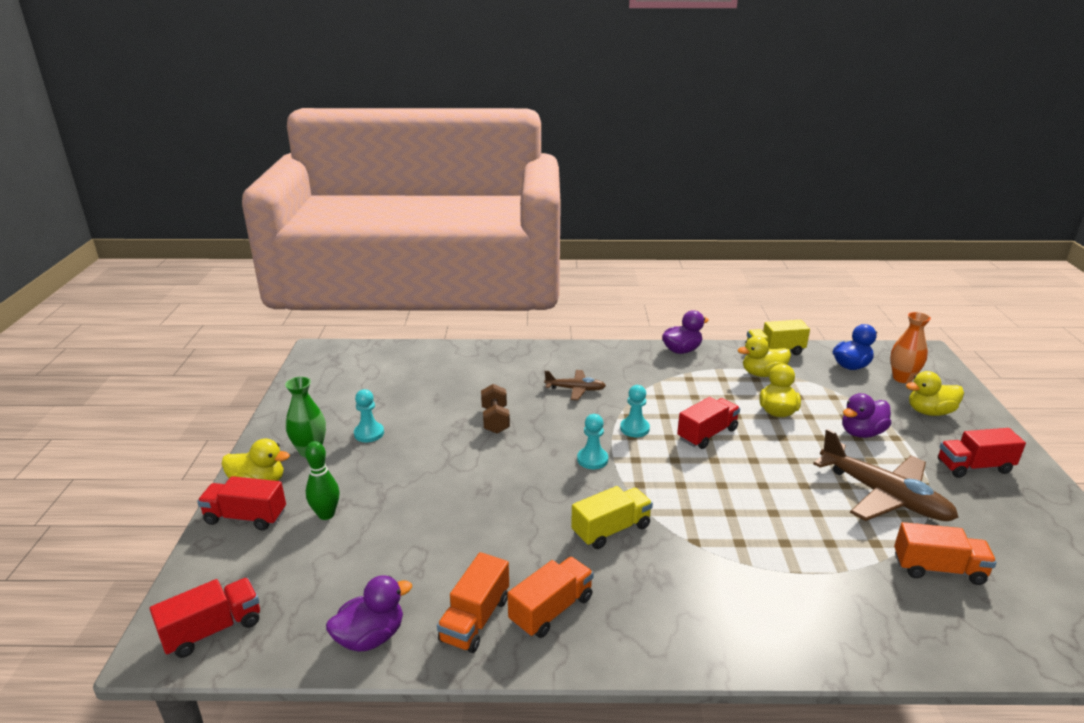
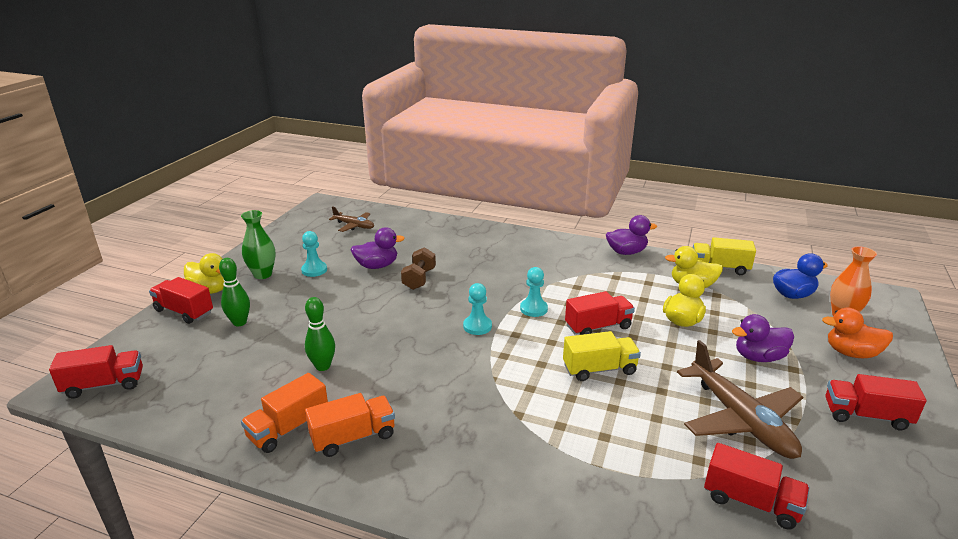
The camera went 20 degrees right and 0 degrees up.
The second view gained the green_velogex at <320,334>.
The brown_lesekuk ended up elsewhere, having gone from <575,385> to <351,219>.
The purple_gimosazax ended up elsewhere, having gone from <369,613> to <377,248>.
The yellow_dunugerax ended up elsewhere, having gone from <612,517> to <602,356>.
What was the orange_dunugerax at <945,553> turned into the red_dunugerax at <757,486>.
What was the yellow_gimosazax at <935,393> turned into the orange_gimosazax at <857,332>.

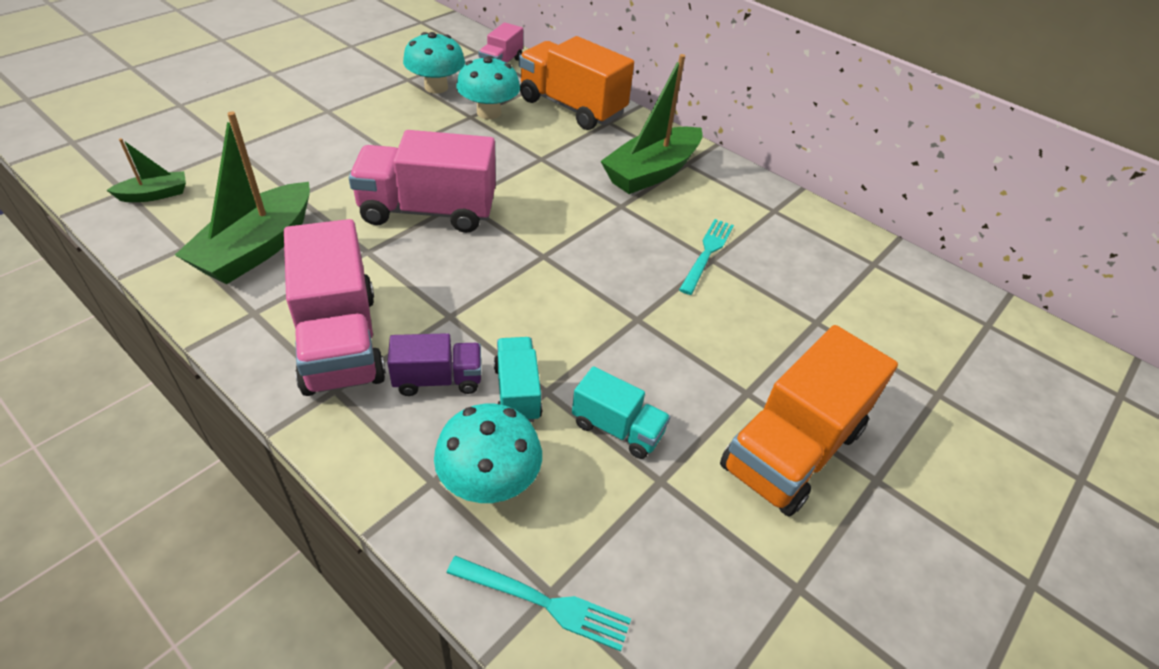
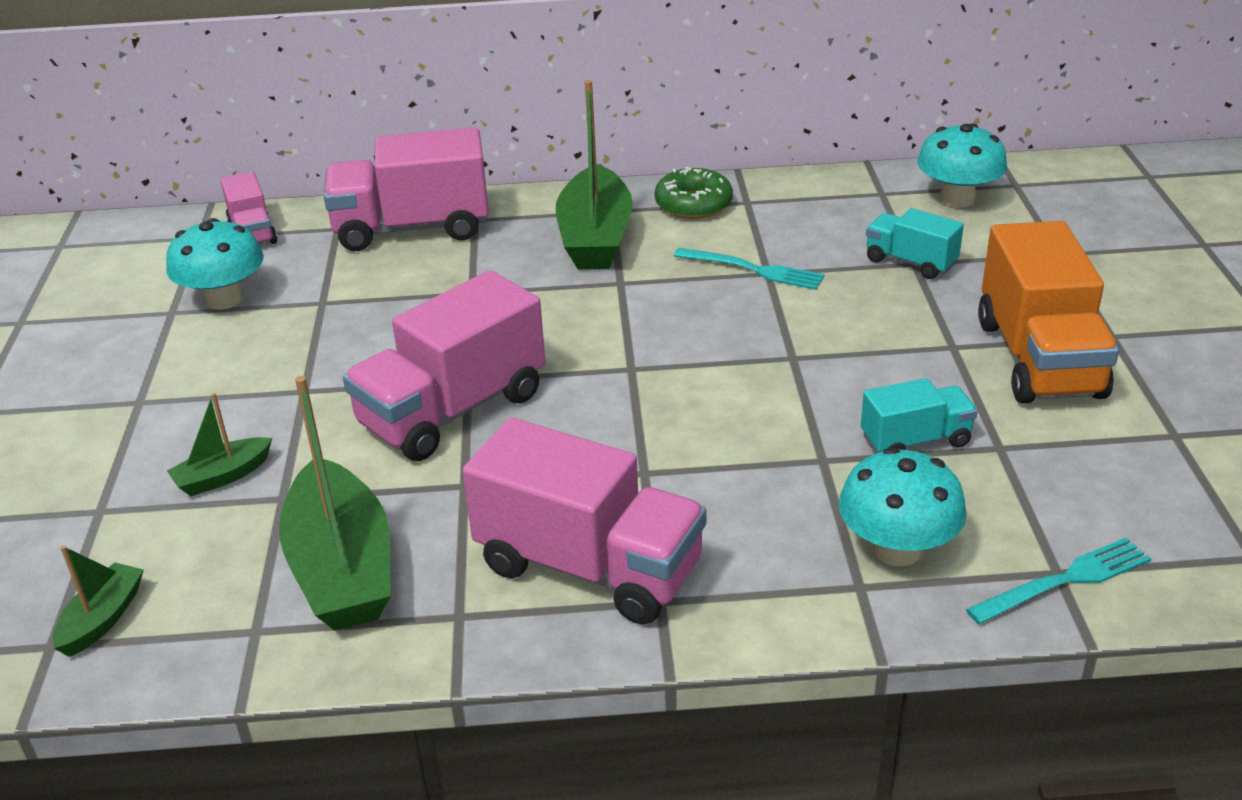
The camera went 40 degrees left and 10 degrees down.
The second view gained the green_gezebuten at <219,444>.
What was the orange_dunugerax at <576,83> turned into the pink_dunugerax at <406,189>.
The second view gained the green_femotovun at <694,193>.
The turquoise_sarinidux at <706,257> ended up facing another way, 135 degrees clockwise from before.
The turquoise_dunugerax ended up elsewhere, having gone from <518,379> to <915,243>.
The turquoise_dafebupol ended up elsewhere, having gone from <488,87> to <962,165>.
The second view lost the purple_dunugerax at <434,364>.

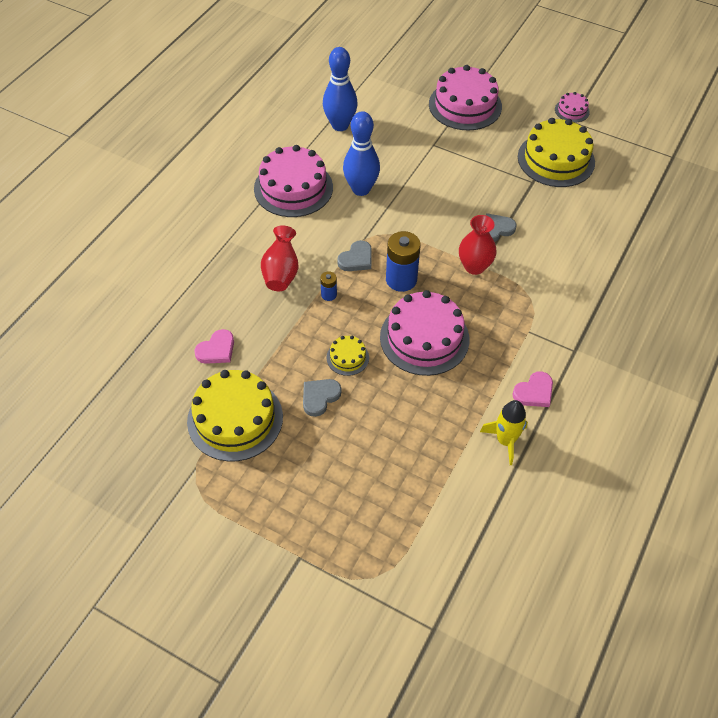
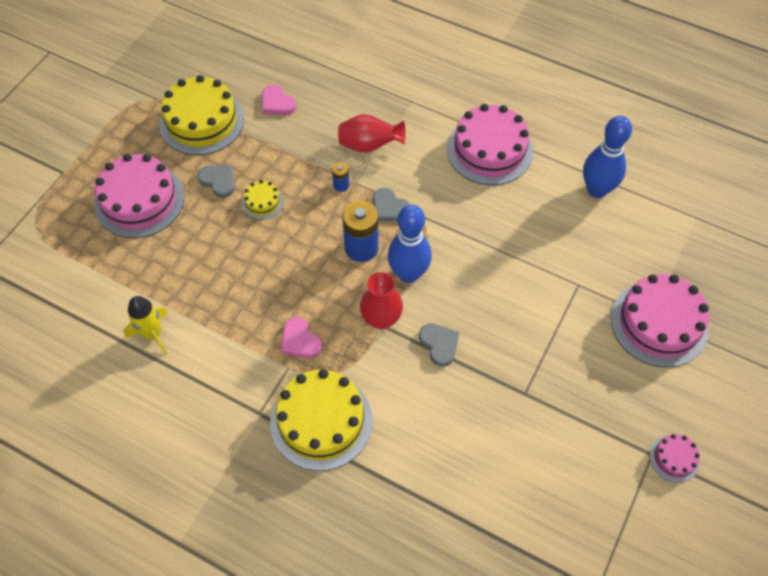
The camera went 90 degrees right and 5 degrees up.
The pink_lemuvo ended up elsewhere, having gone from <424,333> to <139,196>.
The yellow_lemuvo ended up elsewhere, having gone from <556,152> to <321,420>.
The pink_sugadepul ended up elsewhere, having gone from <532,389> to <301,337>.
The blue_velogex ended up elsewhere, having gone from <361,153> to <410,244>.

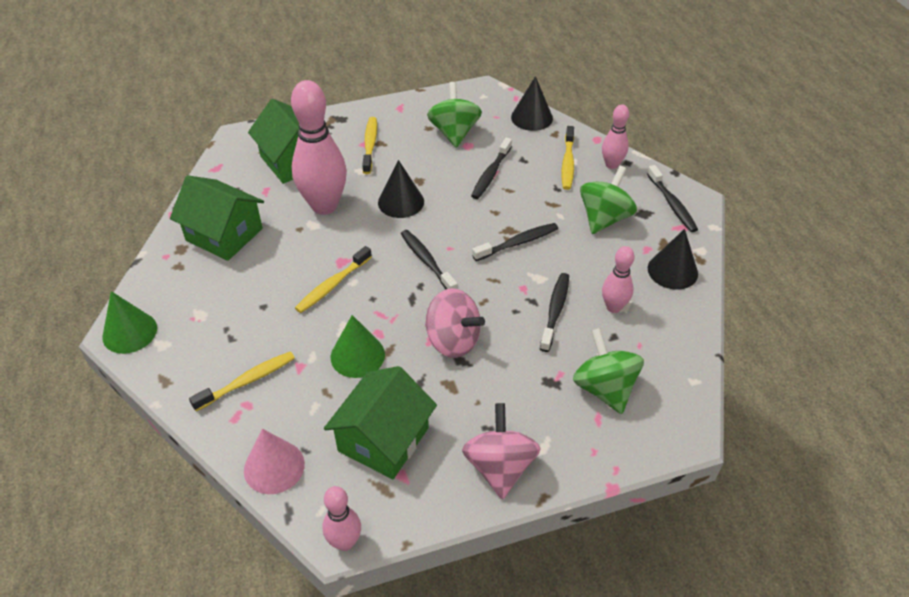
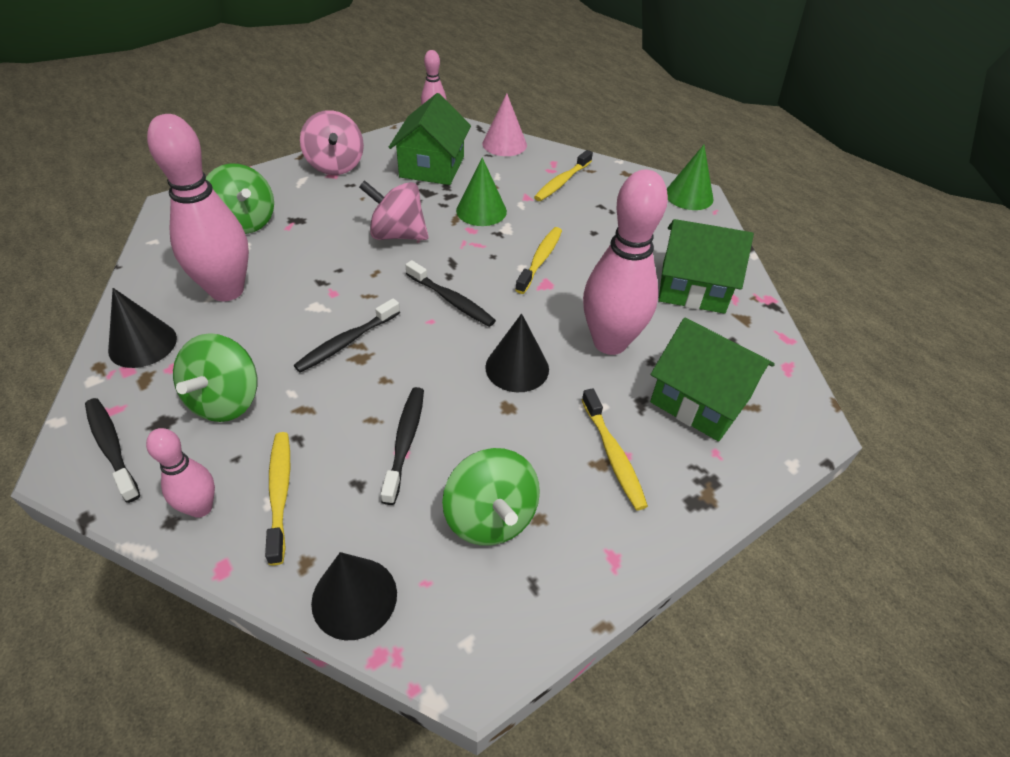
The camera went 160 degrees right and 0 degrees up.
The size of the pink_velogex at <618,279> changed by a factor of 1.93.
The second view lost the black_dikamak at <554,312>.

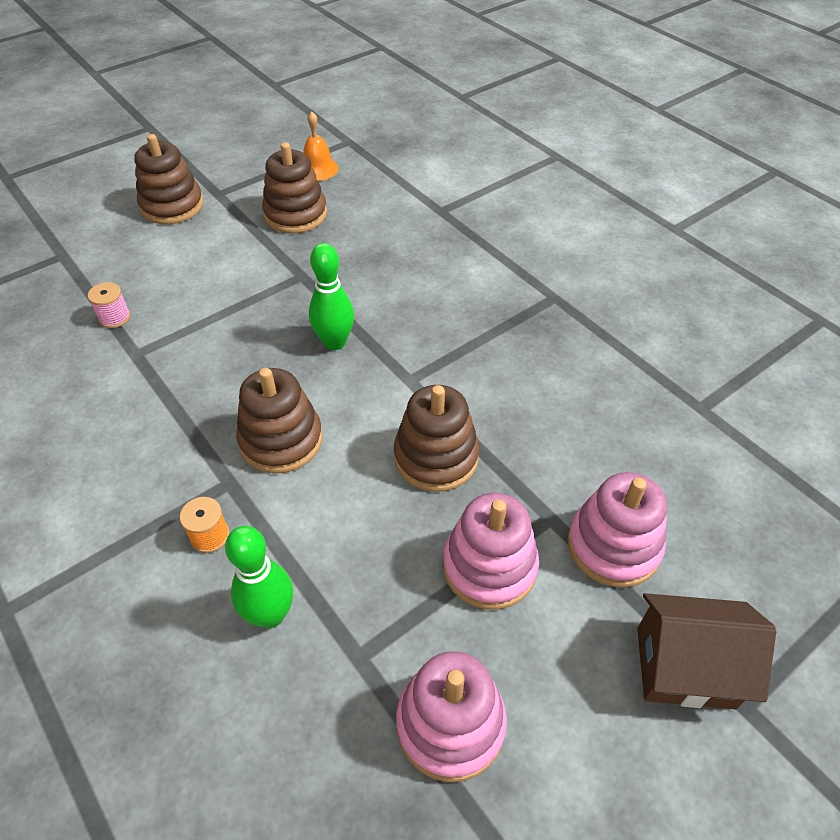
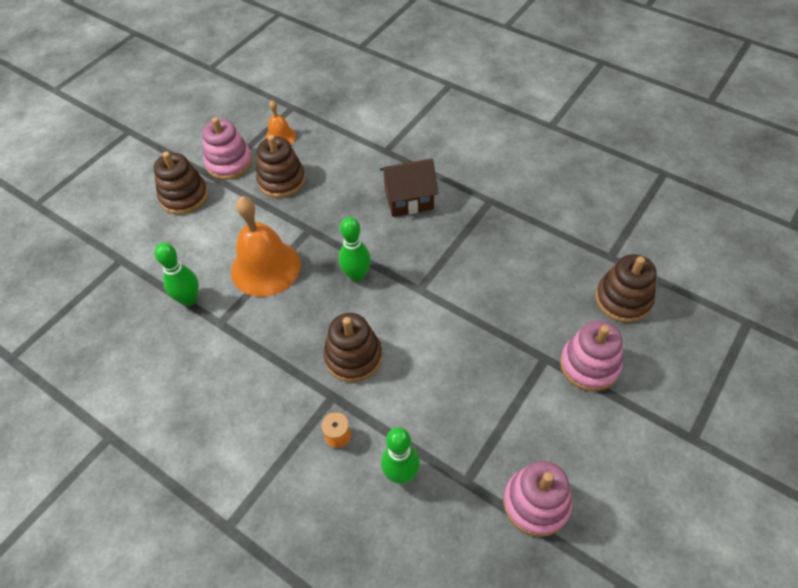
The camera went 15 degrees left and 5 degrees up.
Where the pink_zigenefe stood at <109,305>, the green_velogex came to stand at <177,274>.
The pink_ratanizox ended up elsewhere, having gone from <491,551> to <227,148>.
The second view gained the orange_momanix at <266,246>.
The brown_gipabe ended up elsewhere, having gone from <706,651> to <409,187>.
The brown_ratanizox ended up elsewhere, having gone from <437,438> to <626,288>.

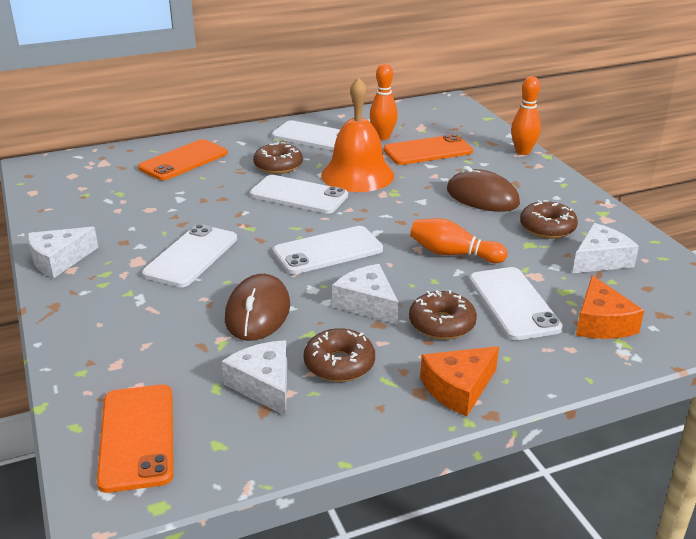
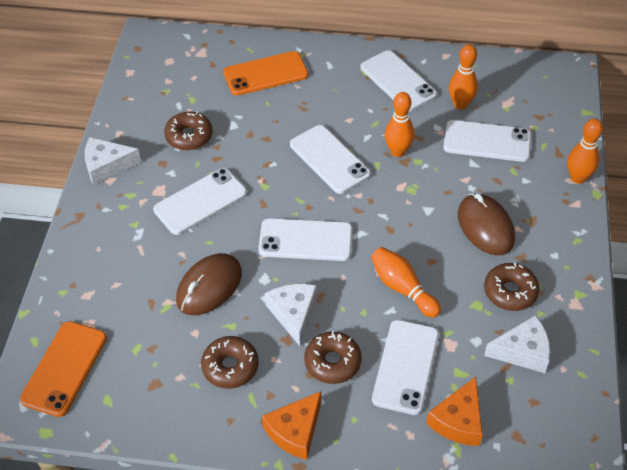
The camera went 30 degrees right and 20 degrees up.
The brown_femotovun ended up elsewhere, having gone from <278,158> to <188,130>.
The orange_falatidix at <459,381> ended up facing another way, 45 degrees counterclockwise from before.
Where the orange_momanix stood at <357,134>, the orange_velogex came to stand at <399,124>.
What was the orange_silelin at <428,149> turned into the white_silelin at <487,141>.
The second view lost the white_falatidix at <254,378>.

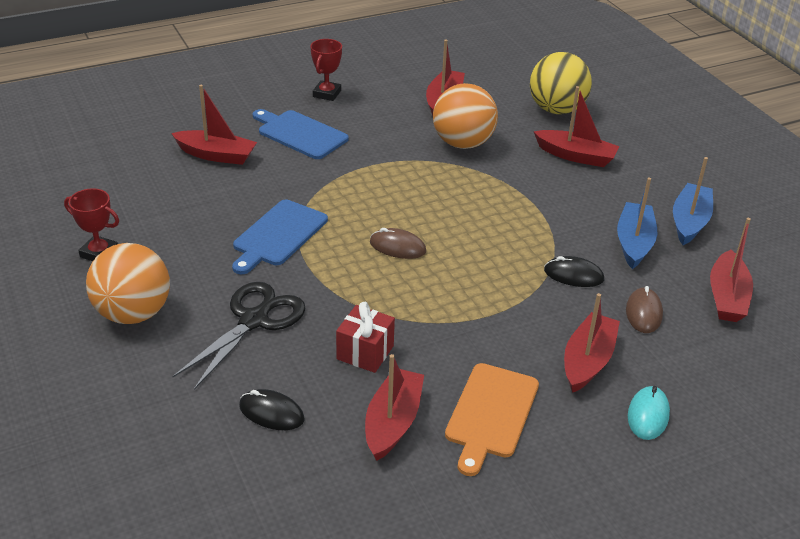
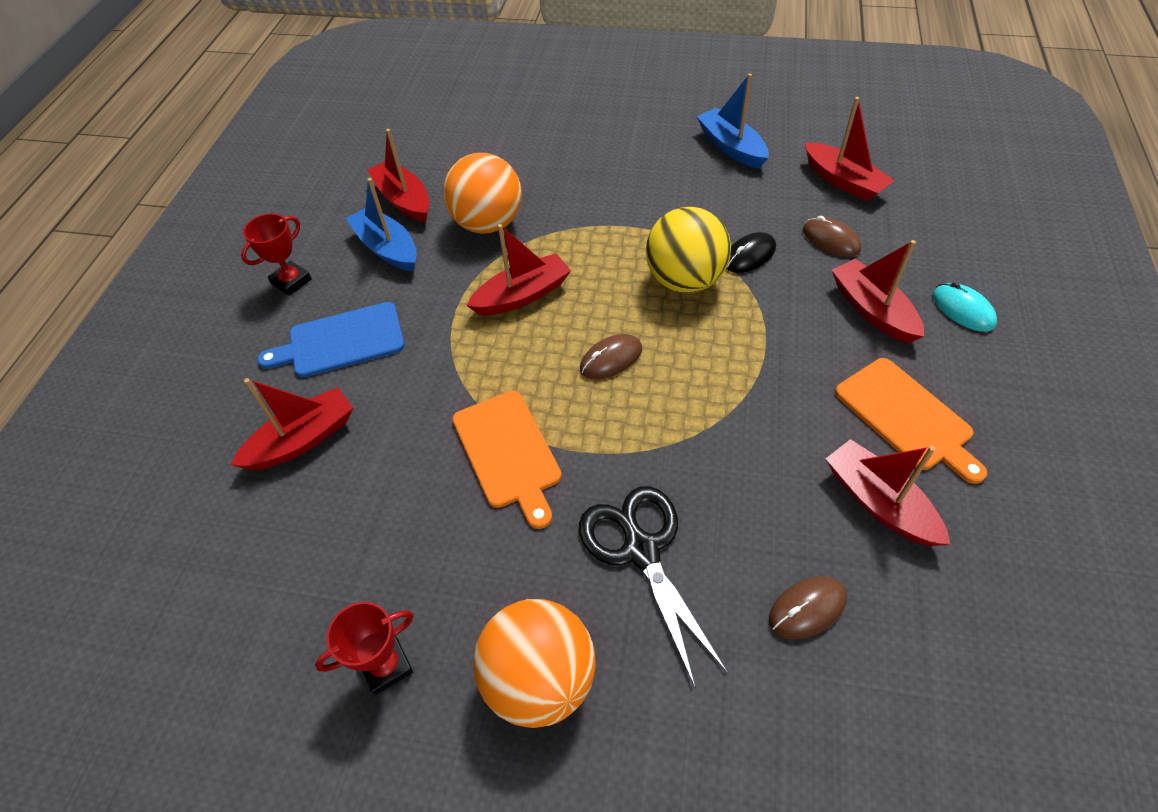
The camera went 50 degrees left and 15 degrees up.
The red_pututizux at <326,70> ended up facing another way, 75 degrees clockwise from before.
The blue_gezebuten ended up elsewhere, having gone from <637,223> to <381,225>.
What was the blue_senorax at <280,237> turned into the orange_senorax at <507,460>.
The red_gezebuten ended up elsewhere, having gone from <576,126> to <518,269>.
The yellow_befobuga ended up elsewhere, having gone from <561,83> to <688,250>.
What was the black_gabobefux at <272,409> turned into the brown_gabobefux at <808,608>.
The second view lost the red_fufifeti at <365,337>.

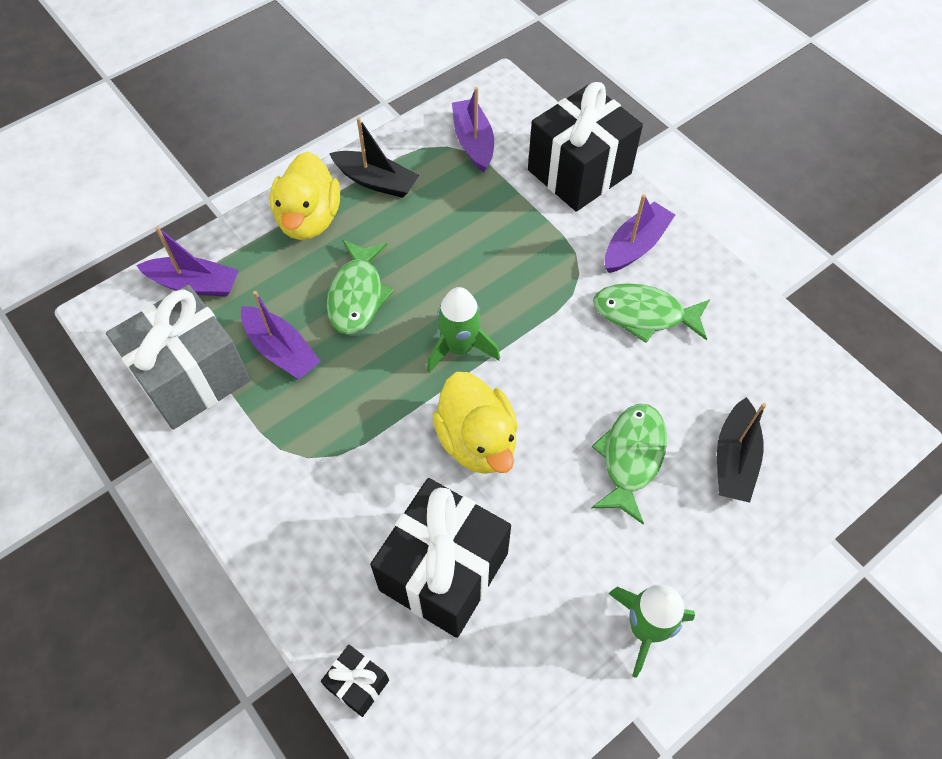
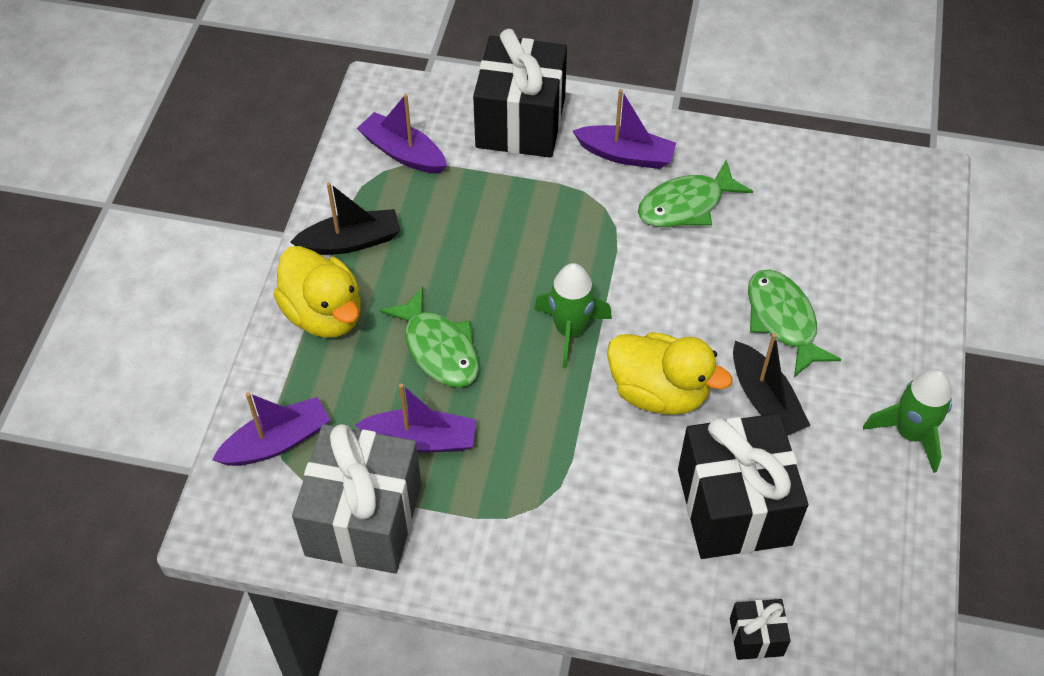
The camera went 40 degrees left and 5 degrees down.
The purple_gezebuten at <640,233> ended up facing another way, 105 degrees clockwise from before.
The black_gezebuten ended up elsewhere, having gone from <741,450> to <772,384>.

